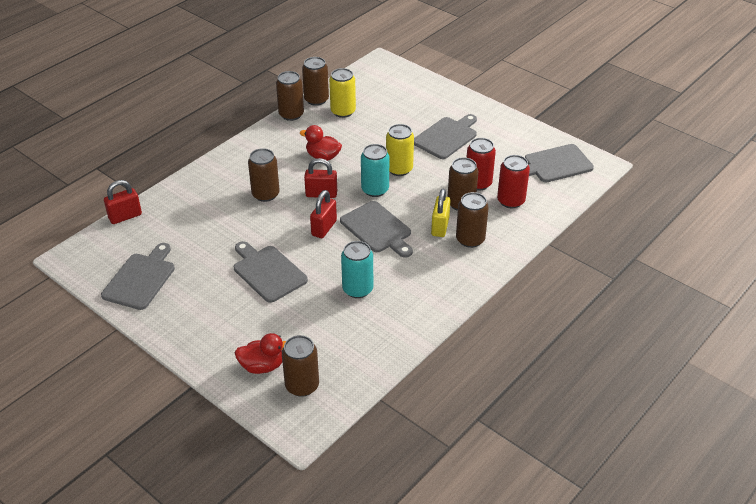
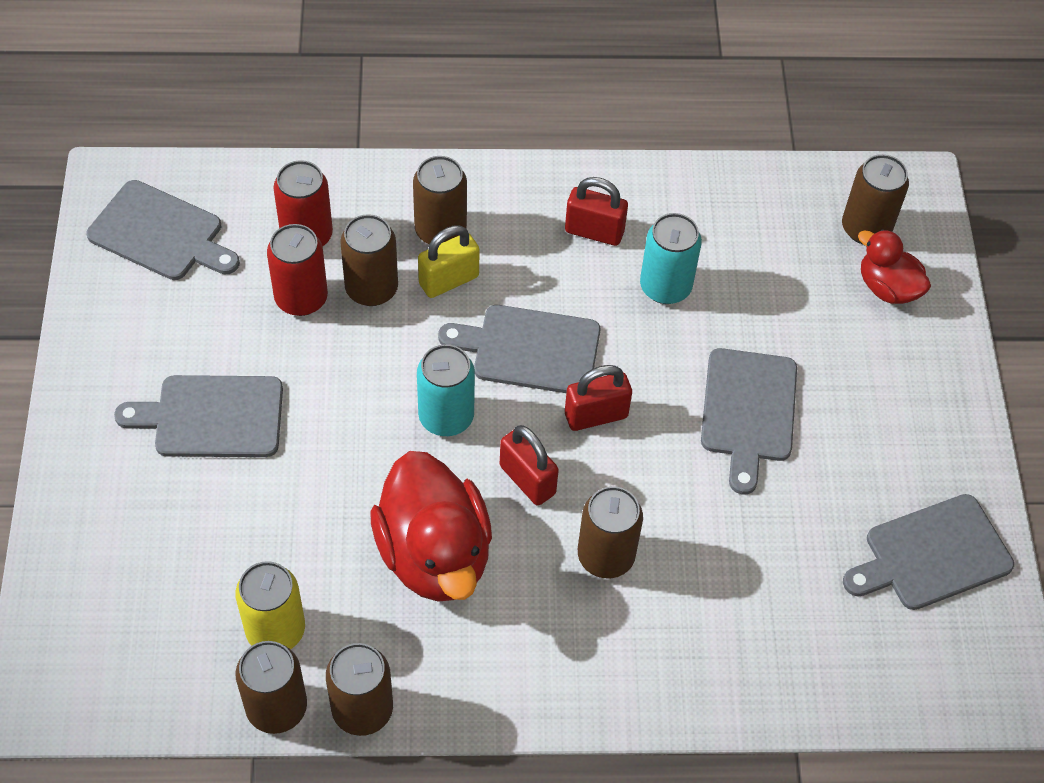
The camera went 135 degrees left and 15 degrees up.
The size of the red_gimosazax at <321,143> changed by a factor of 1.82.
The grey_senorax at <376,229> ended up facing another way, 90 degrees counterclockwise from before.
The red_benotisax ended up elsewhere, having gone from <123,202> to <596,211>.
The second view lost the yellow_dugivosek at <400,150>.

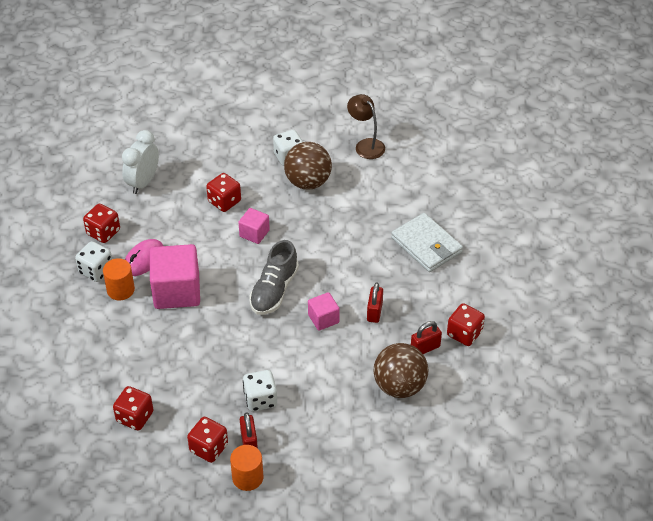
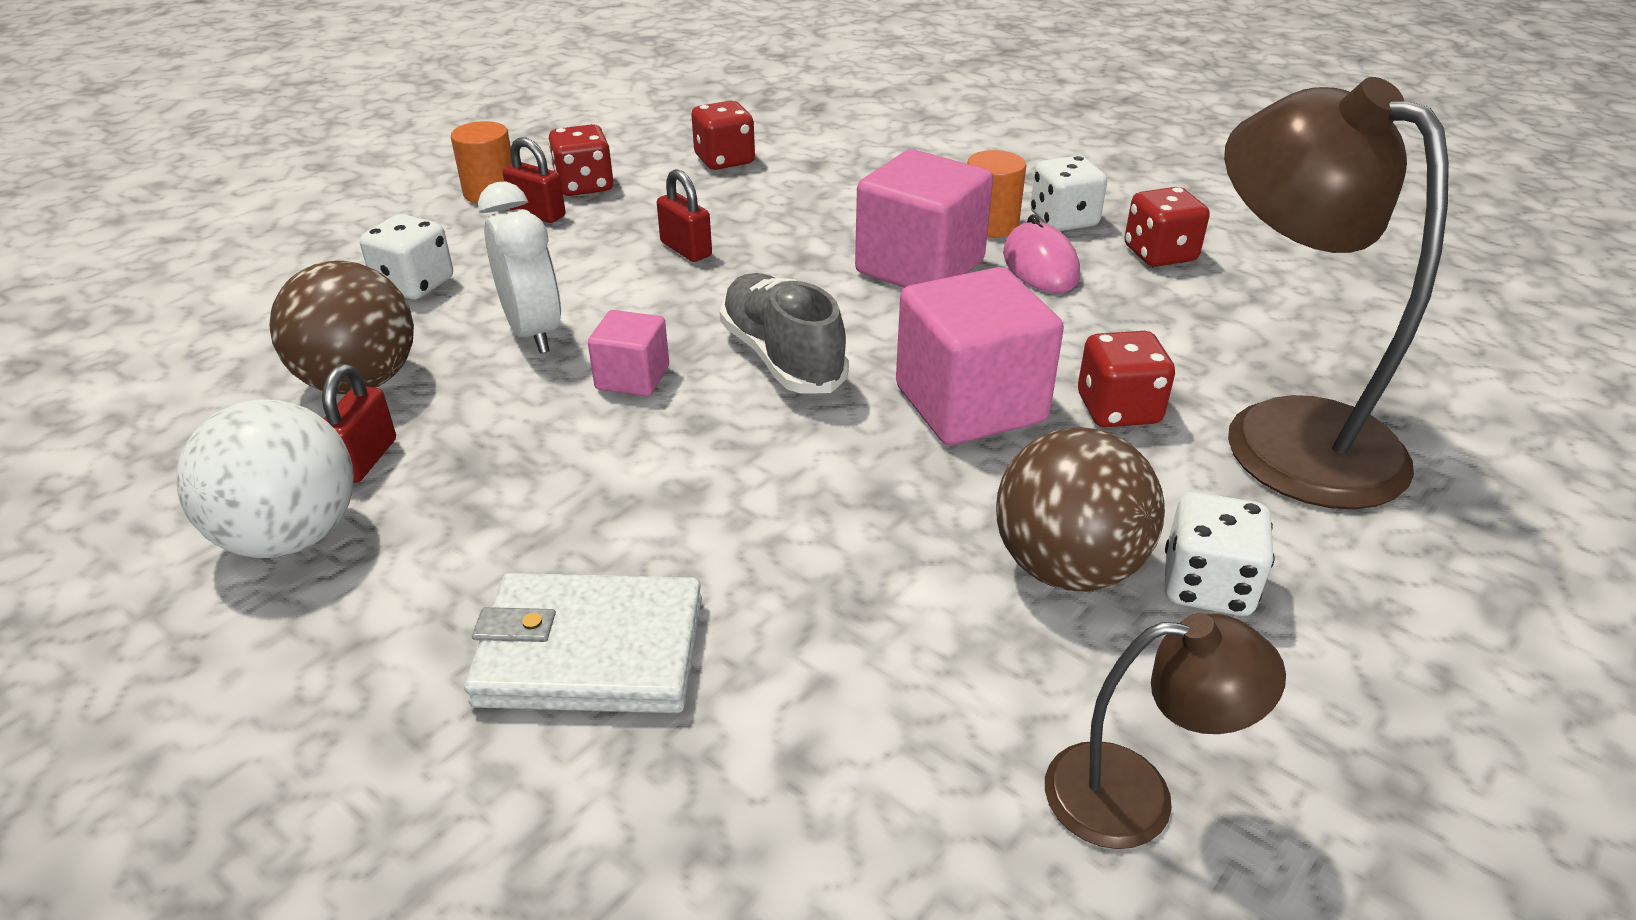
The camera went 130 degrees right and 10 degrees down.
Where the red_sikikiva stood at <466,324>, the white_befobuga came to stand at <265,478>.
The white_sikikiva ended up elsewhere, having gone from <260,391> to <406,257>.
The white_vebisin ended up elsewhere, having gone from <140,162> to <519,268>.
The red_benotisax ended up elsewhere, having gone from <375,302> to <684,215>.
The size of the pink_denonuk at <254,226> changed by a factor of 1.91.
The second view gained the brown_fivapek at <1336,293>.

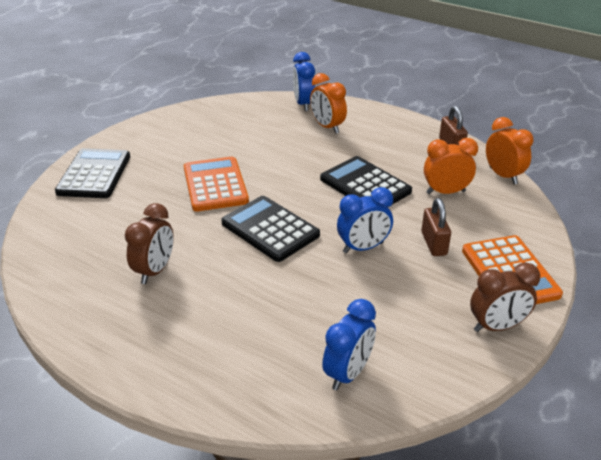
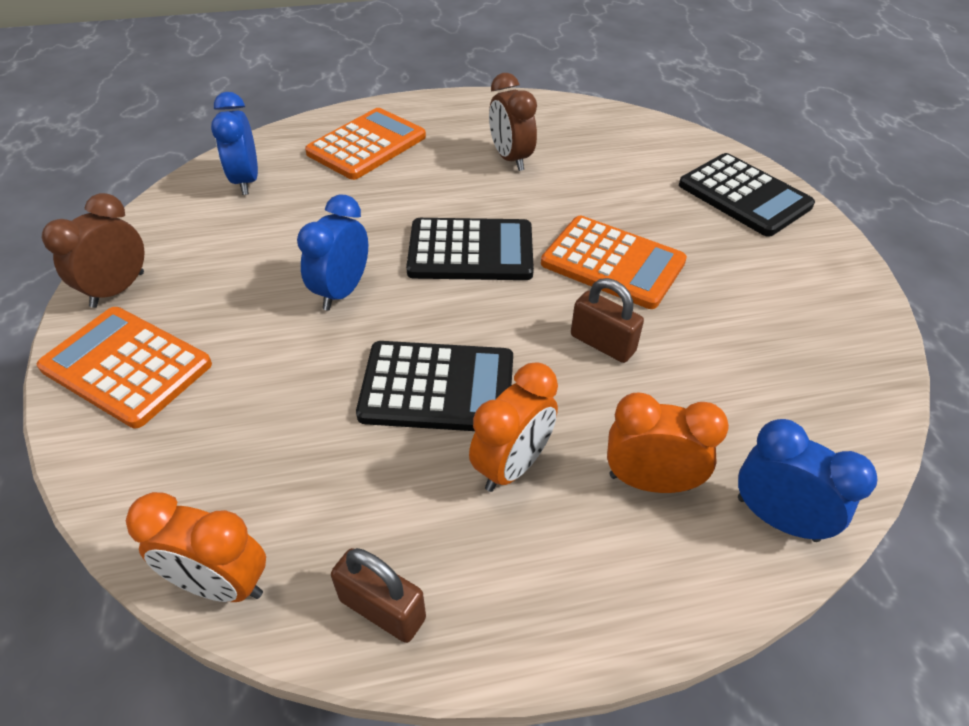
The camera went 135 degrees right and 10 degrees up.
The second view gained the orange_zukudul at <365,144>.
The orange_vebisin ended up elsewhere, having gone from <451,166> to <513,427>.
The brown_benotisax ended up elsewhere, having gone from <436,227> to <607,320>.

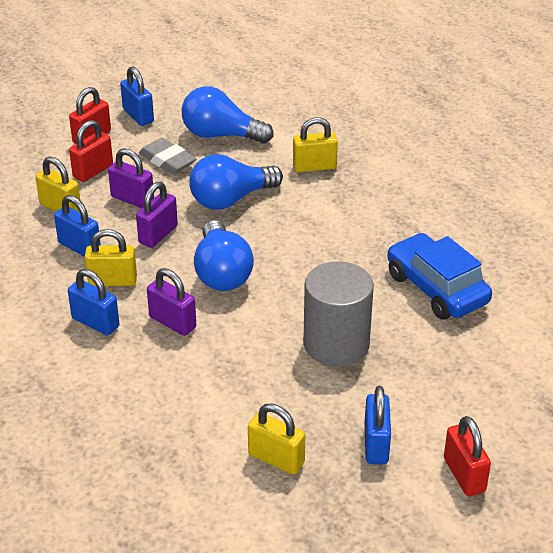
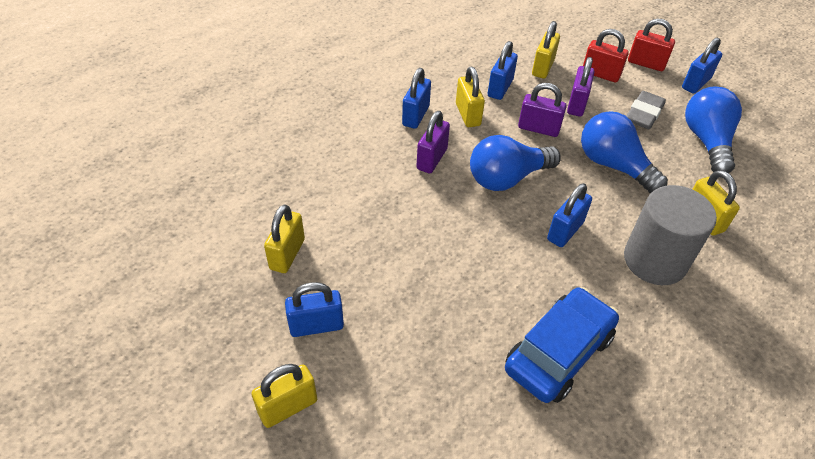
The camera went 75 degrees right and 10 degrees up.
What was the red_benotisax at <467,456> turned into the yellow_benotisax at <284,396>.
The second view gained the blue_benotisax at <569,215>.
The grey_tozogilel ended up elsewhere, having gone from <338,314> to <670,235>.

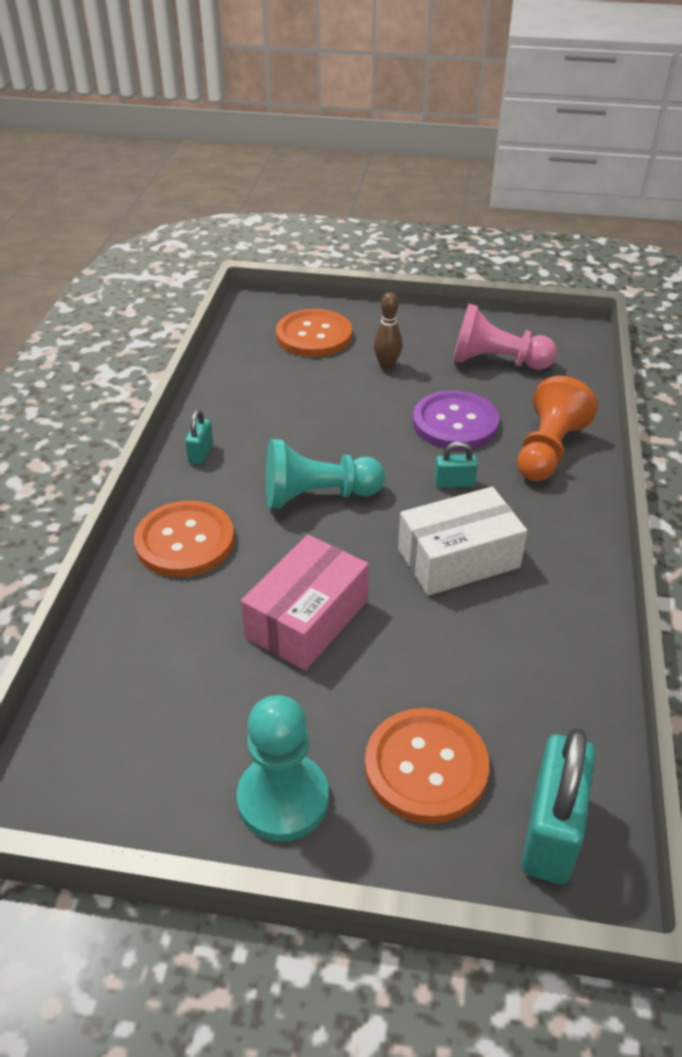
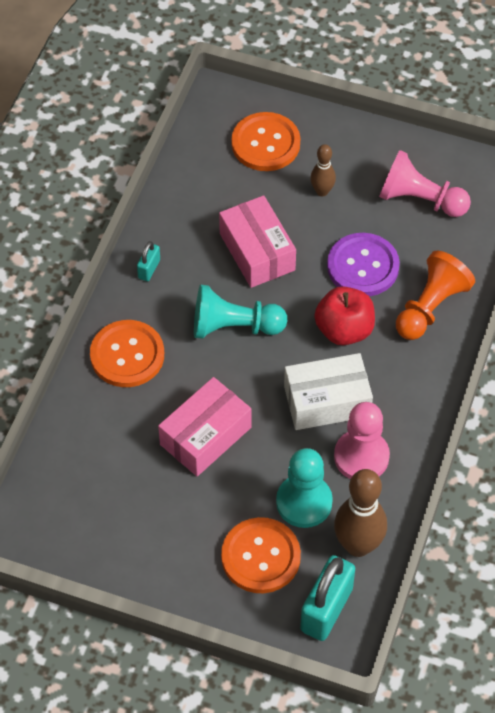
The camera went 10 degrees right and 15 degrees up.
The second view gained the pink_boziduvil at <257,241>.
The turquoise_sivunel ended up elsewhere, having gone from <283,768> to <304,488>.
Where the turquoise_benotisax stood at <456,464>, the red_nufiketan came to stand at <344,315>.
The second view gained the pink_sivunel at <362,440>.
The second view gained the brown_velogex at <360,513>.

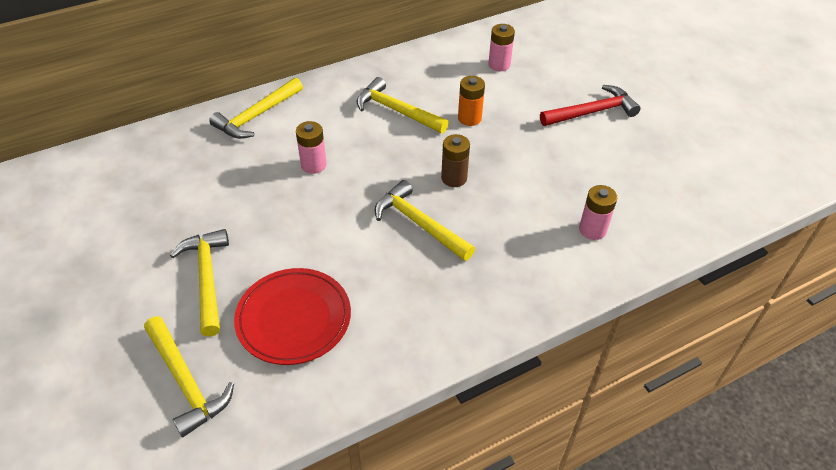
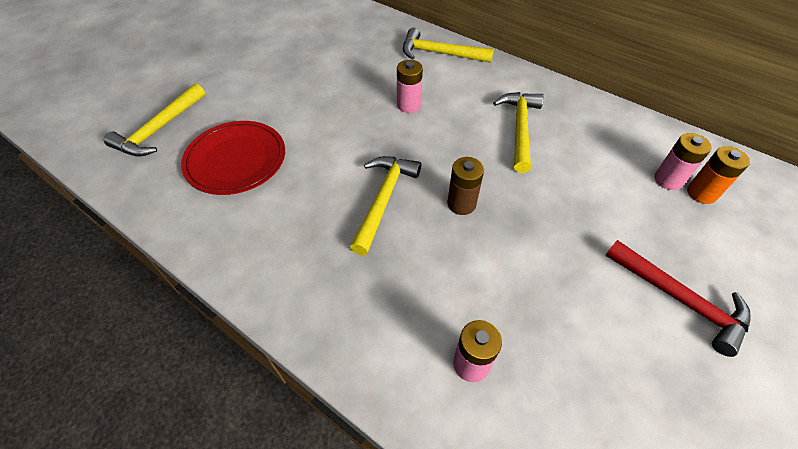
The camera went 65 degrees right and 5 degrees up.
The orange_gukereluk ended up elsewhere, having gone from <471,101> to <718,175>.
The second view lost the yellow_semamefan at <199,283>.

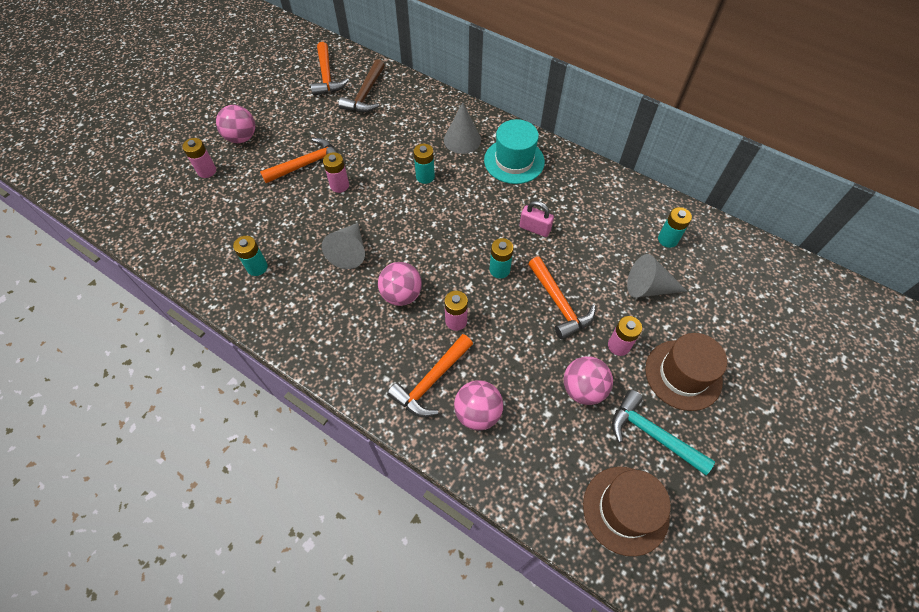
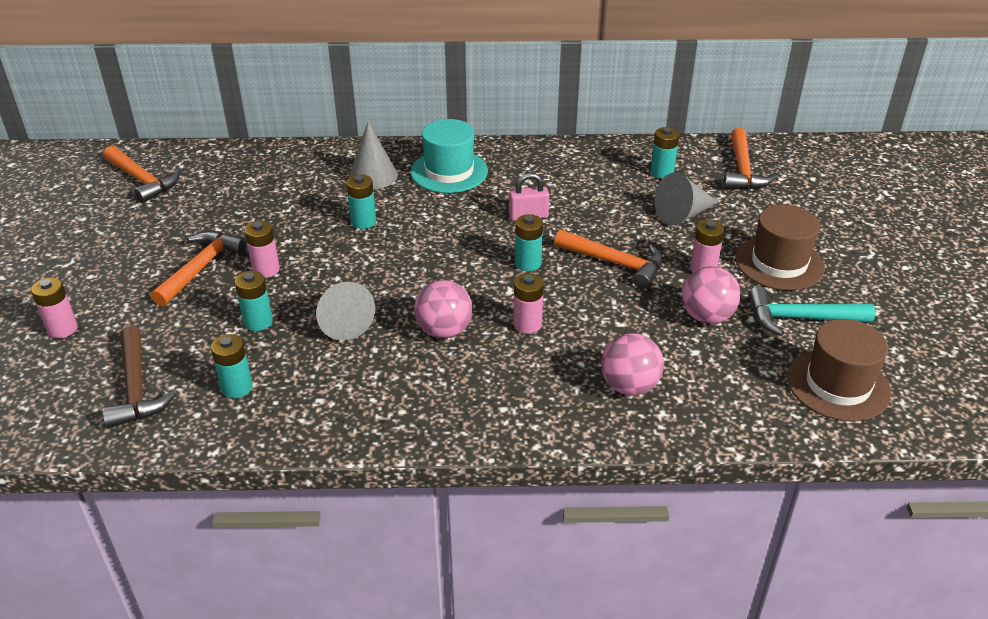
The camera went 35 degrees left and 20 degrees down.
The brown_semamefan ended up elsewhere, having gone from <361,85> to <139,377>.
The second view gained the turquoise_gukereluk at <254,301>.
The orange_semamefan ended up elsewhere, having gone from <430,375> to <750,158>.
The second view lost the pink_befobuga at <235,124>.

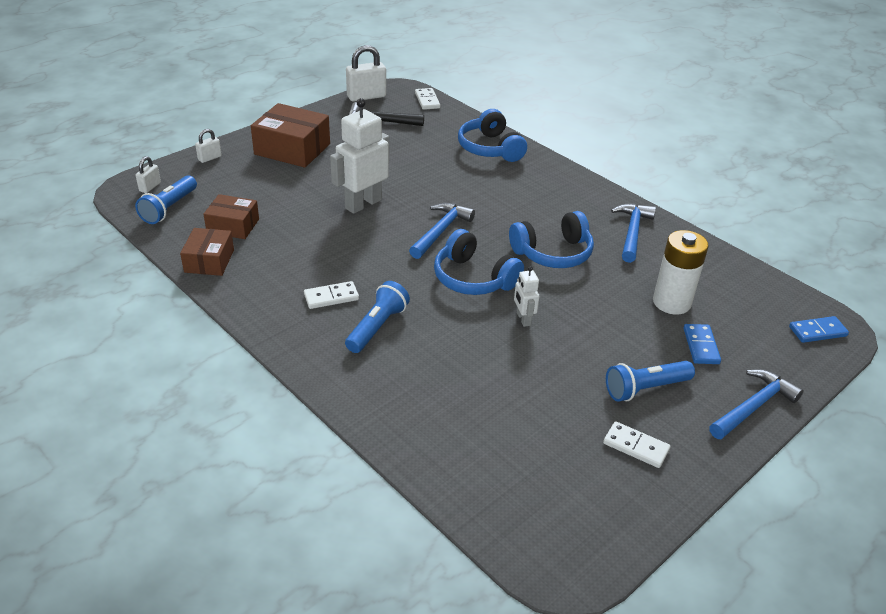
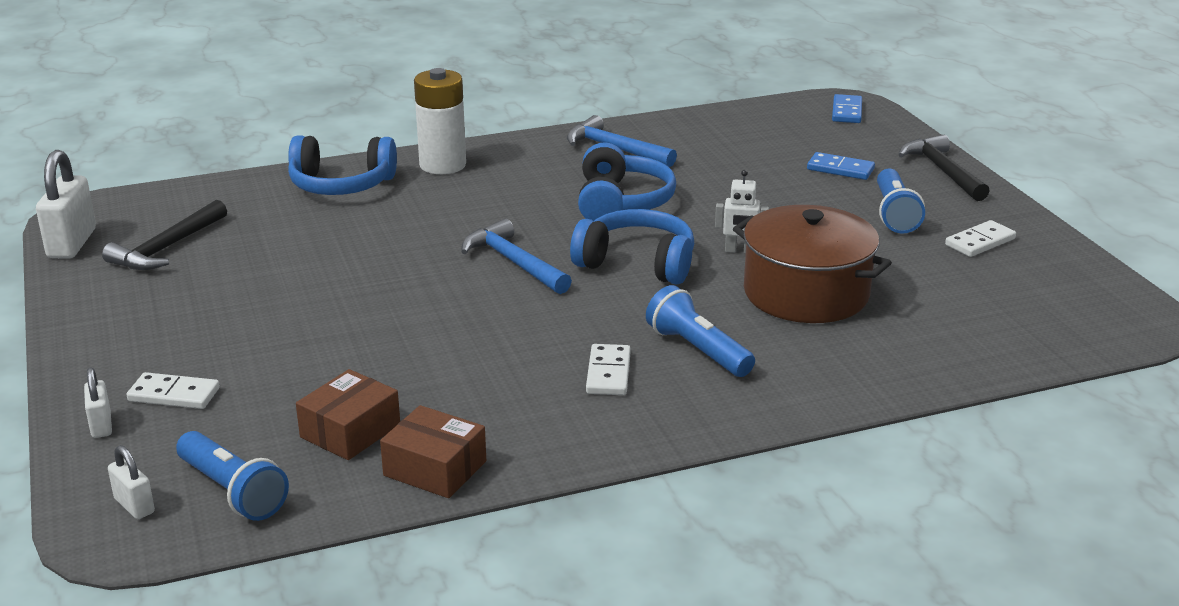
The camera went 65 degrees left and 10 degrees down.
The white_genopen ended up elsewhere, having gone from <427,99> to <173,390>.
The white_gukereluk ended up elsewhere, having gone from <681,272> to <440,121>.
The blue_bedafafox at <479,262> ended up facing another way, 135 degrees counterclockwise from before.
The second view gained the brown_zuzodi at <812,264>.
What was the blue_semamefan at <756,404> turned into the black_semamefan at <944,168>.
The second view lost the brown_boziduvil at <290,135>.
The second view lost the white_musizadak at <359,156>.

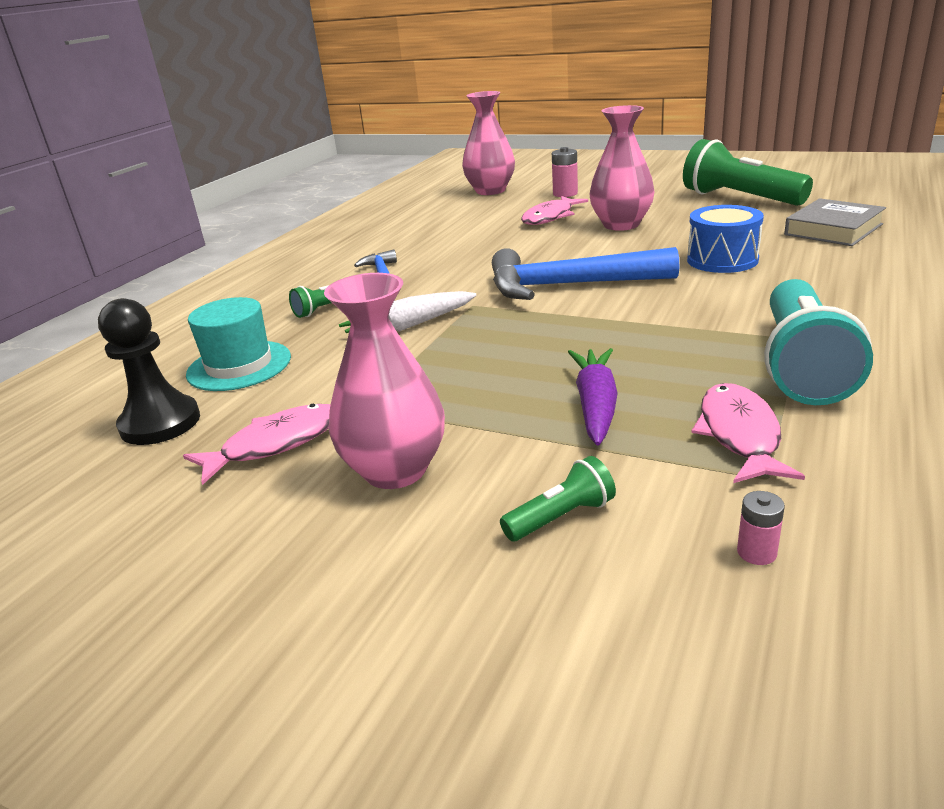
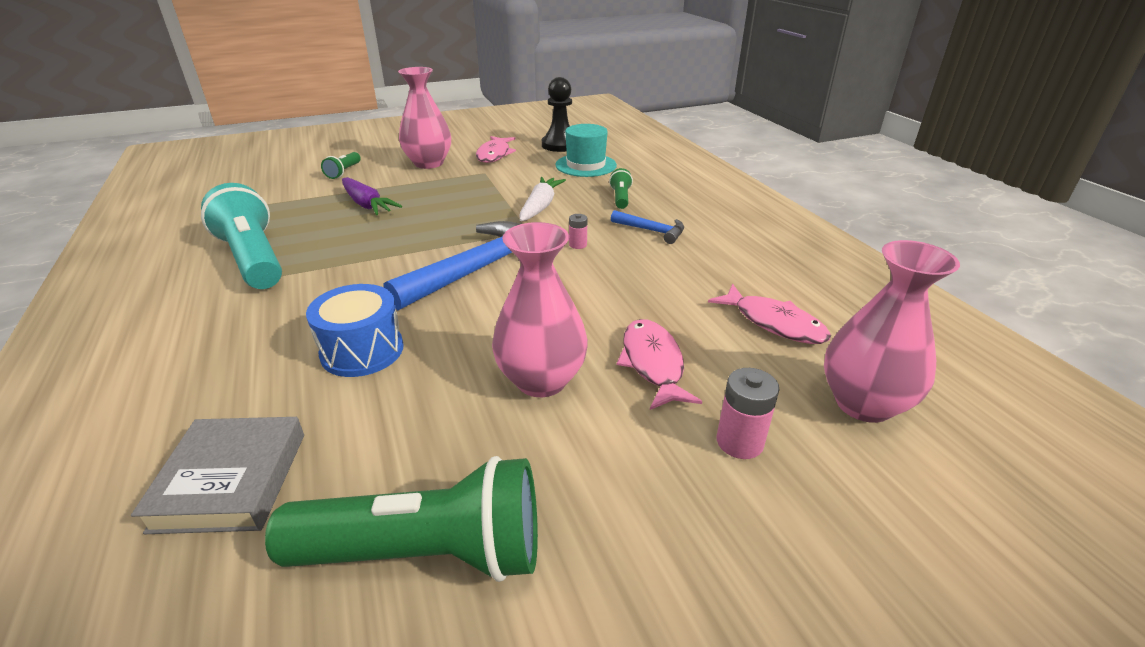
The camera went 130 degrees right and 5 degrees up.
The pink_gukereluk ended up elsewhere, having gone from <761,528> to <578,231>.
The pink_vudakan ended up elsewhere, having gone from <748,433> to <769,314>.

